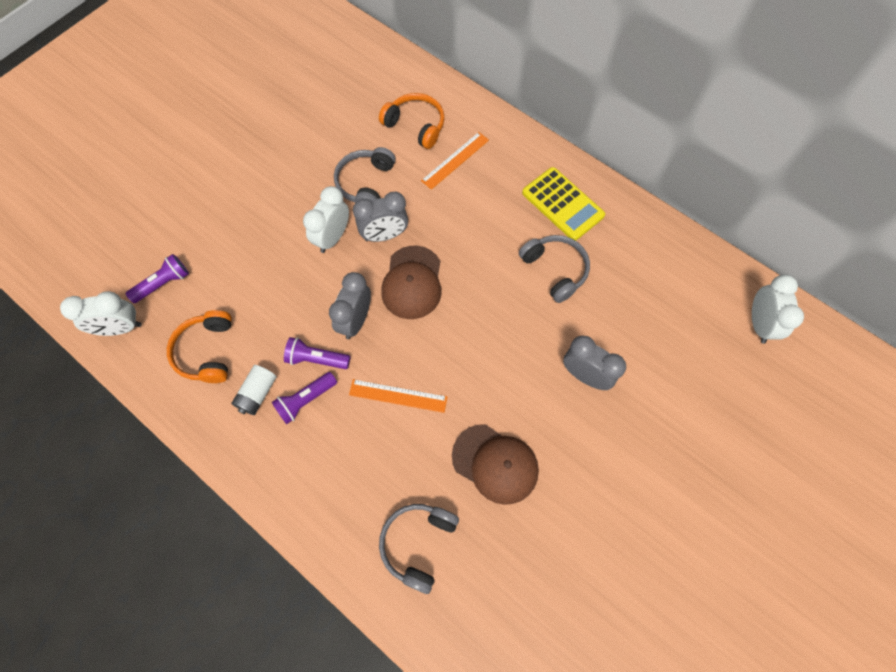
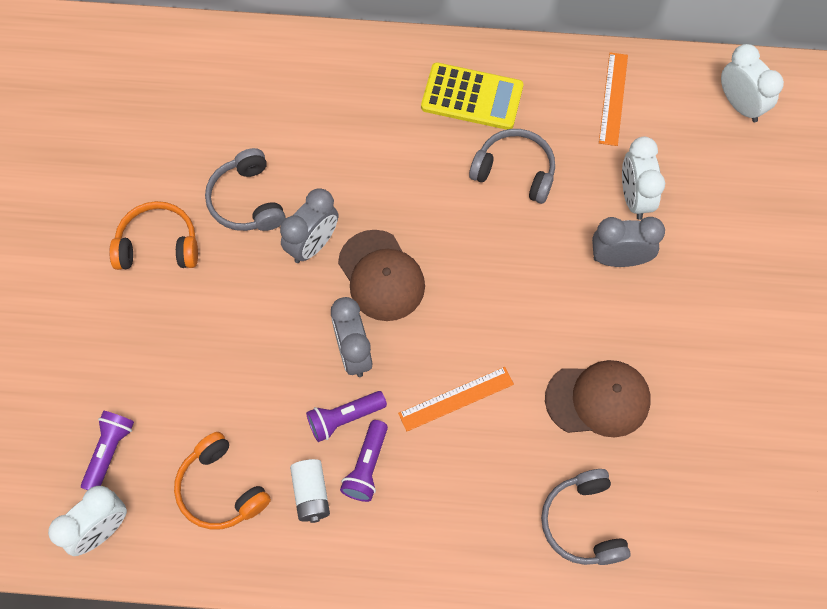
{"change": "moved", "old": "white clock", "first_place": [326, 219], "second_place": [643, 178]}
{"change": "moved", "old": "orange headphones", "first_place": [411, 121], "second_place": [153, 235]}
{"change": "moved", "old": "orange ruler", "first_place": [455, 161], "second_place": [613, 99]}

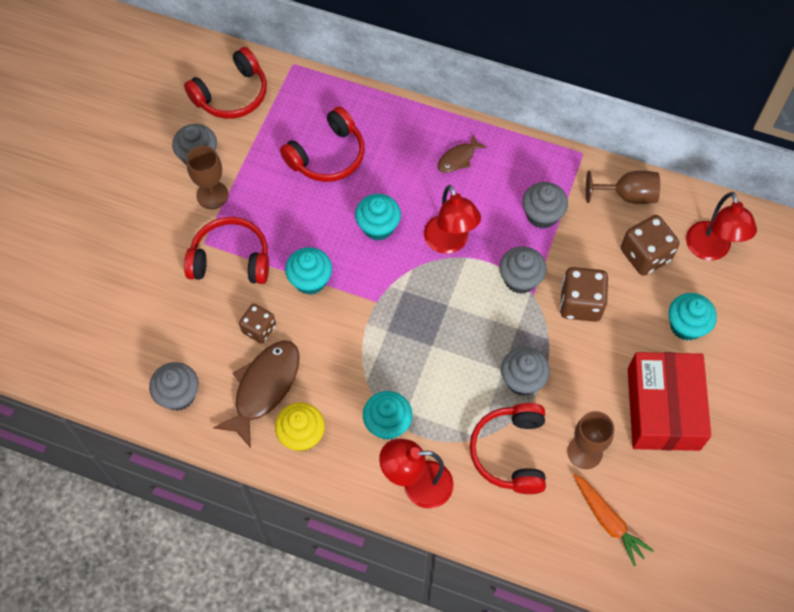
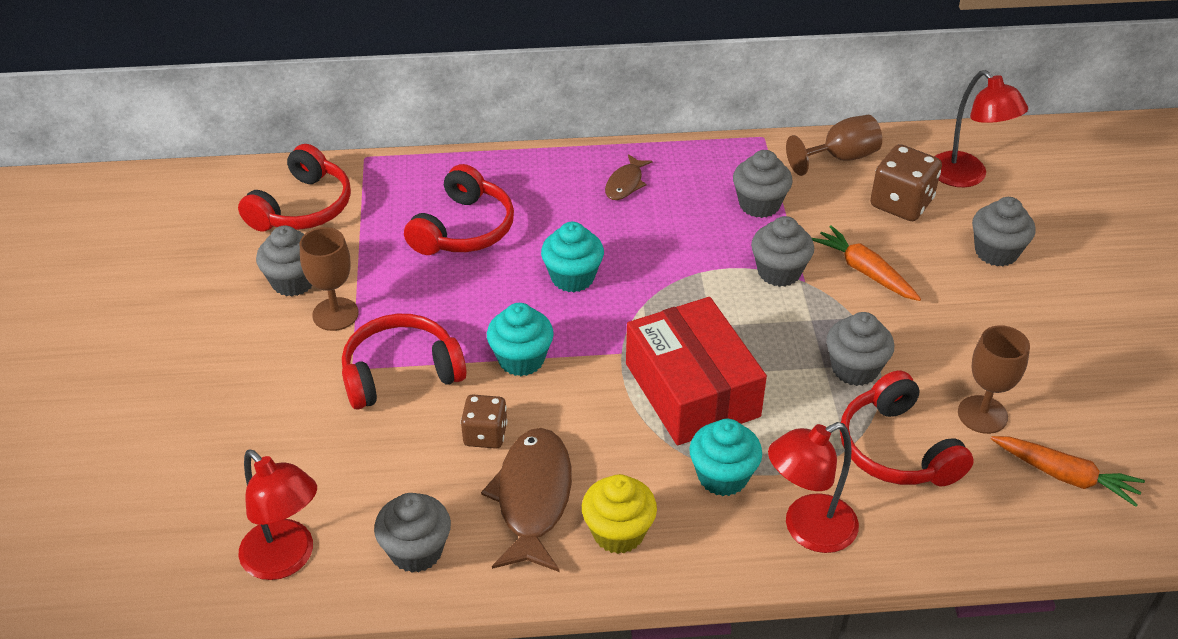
{"change": "moved", "old": "red lamp", "first_place": [452, 219], "second_place": [278, 515]}
{"change": "moved", "old": "red box", "first_place": [669, 401], "second_place": [696, 371]}
{"change": "replaced", "old": "brown dice", "new": "orange carrot", "first_place": [584, 294], "second_place": [866, 263]}
{"change": "recoloured", "old": "turquoise cupcake", "new": "grey cupcake", "first_place": [693, 317], "second_place": [1004, 232]}

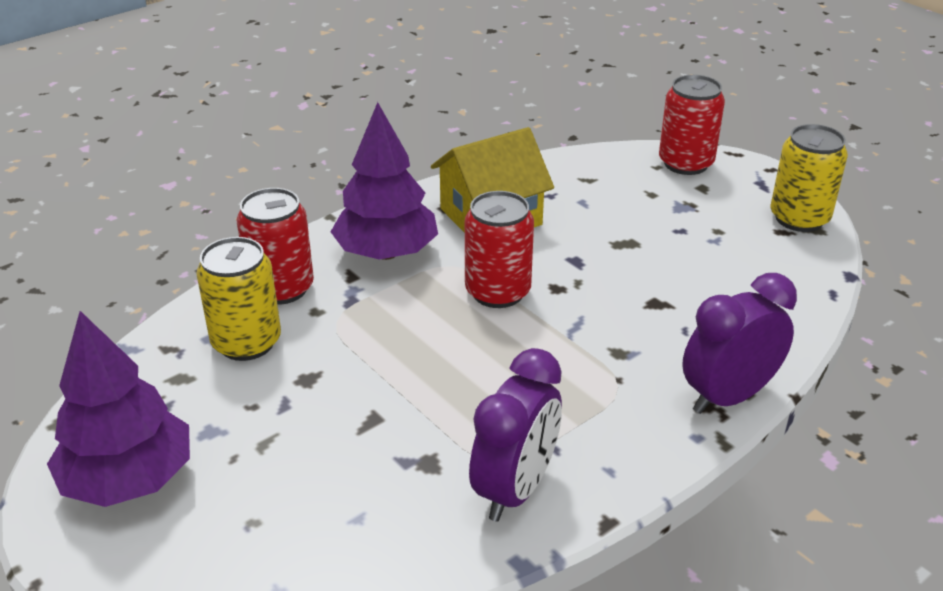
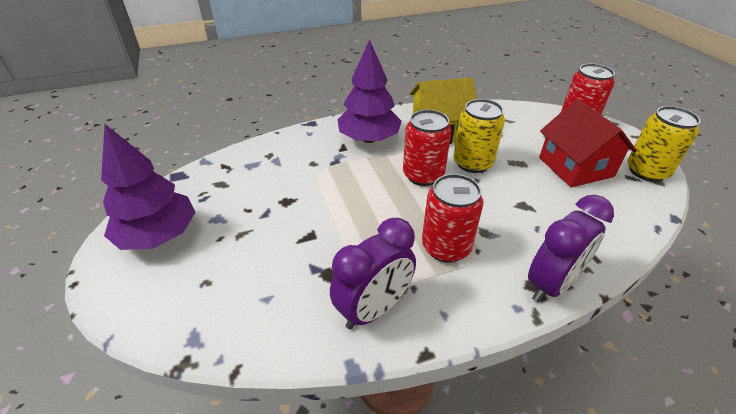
{"change": "added", "new": "red house", "second_place": [588, 143]}
{"change": "moved", "old": "yellow can", "first_place": [238, 299], "second_place": [479, 136]}
{"change": "moved", "old": "red can", "first_place": [275, 246], "second_place": [453, 218]}
{"change": "turned", "old": "purple clock", "first_place": [739, 343], "second_place": [571, 248], "degrees": 150}

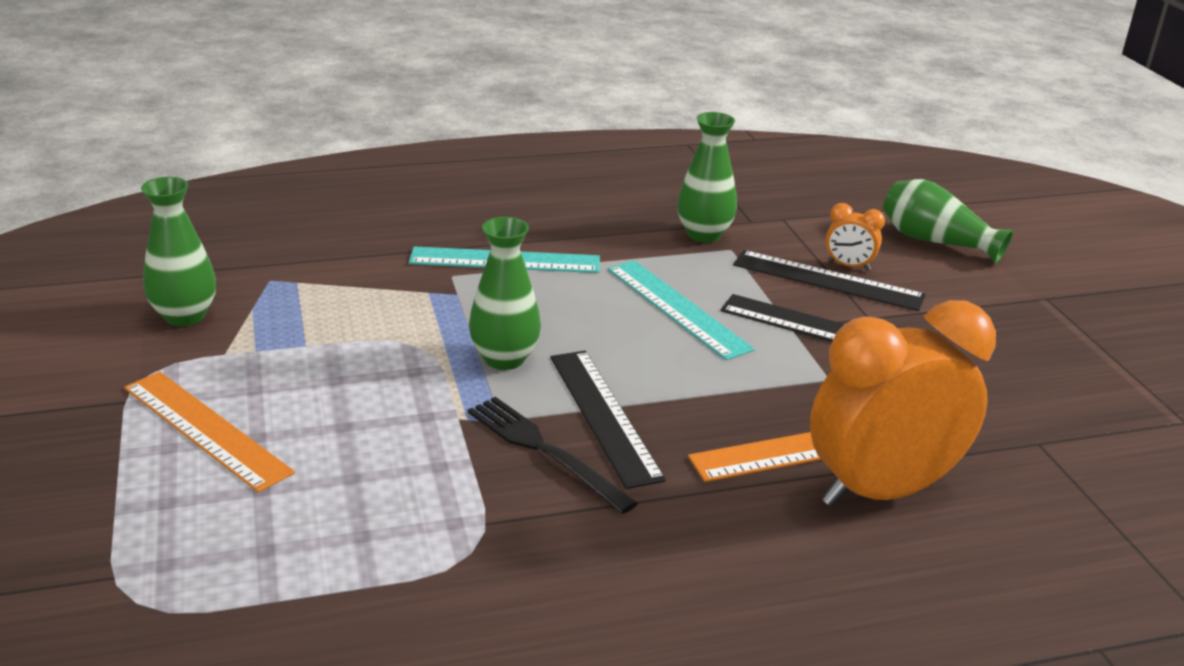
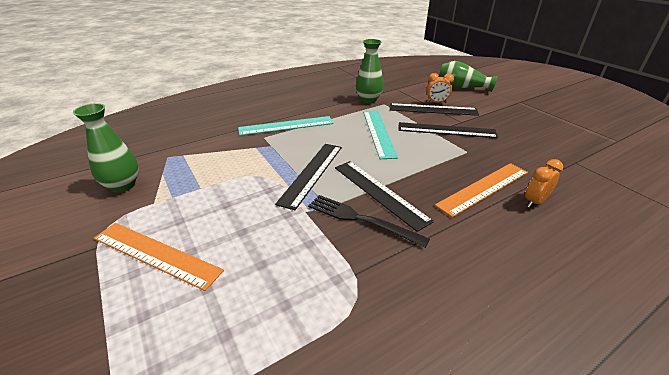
{"change": "replaced", "old": "green vase", "new": "black ruler", "first_place": [505, 293], "second_place": [308, 177]}
{"change": "turned", "old": "turquoise ruler", "first_place": [681, 310], "second_place": [380, 135], "degrees": 45}
{"change": "resized", "old": "orange clock", "first_place": [903, 403], "second_place": [544, 183], "factor": 0.42}

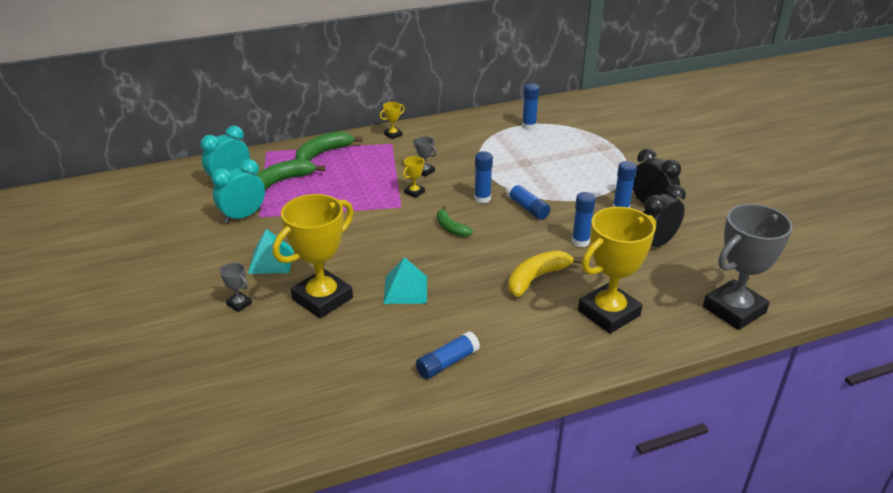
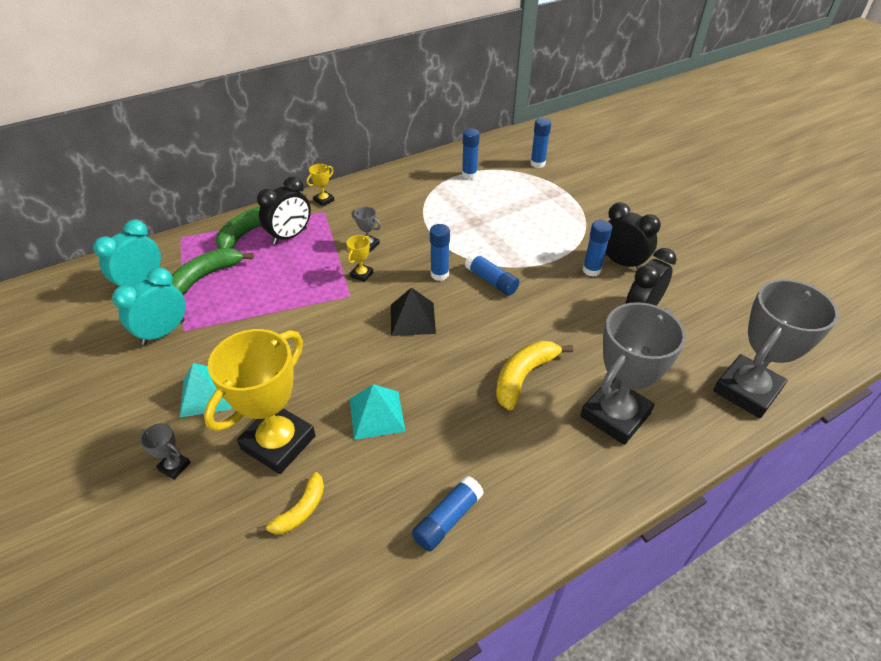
{"change": "added", "new": "black clock", "second_place": [284, 210]}
{"change": "added", "new": "yellow banana", "second_place": [290, 503]}
{"change": "moved", "old": "blue glue stick", "first_place": [584, 219], "second_place": [540, 143]}
{"change": "replaced", "old": "green banana", "new": "black pyramid", "first_place": [455, 221], "second_place": [413, 311]}
{"change": "recoloured", "old": "yellow trophy", "new": "grey trophy", "first_place": [617, 270], "second_place": [633, 373]}

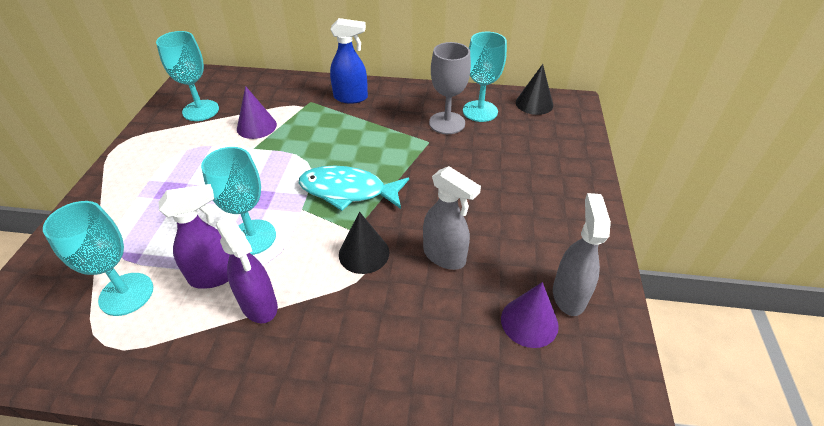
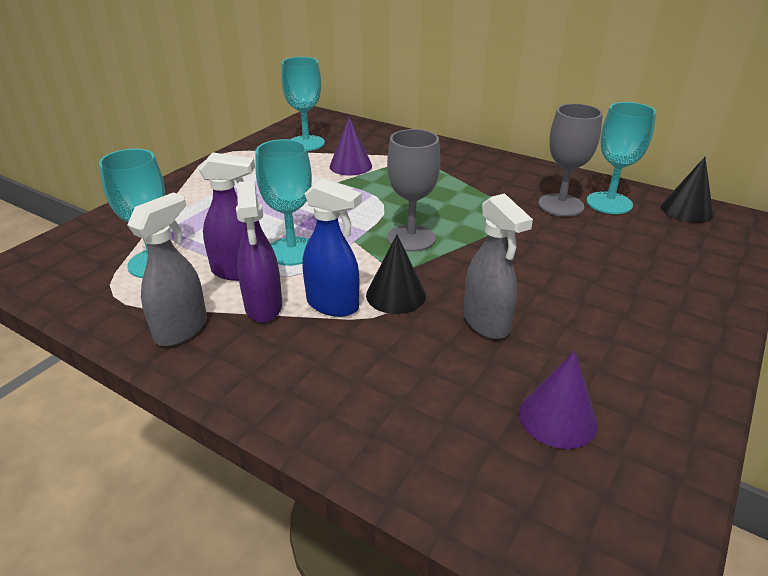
{"change": "moved", "old": "blue spray bottle", "first_place": [349, 61], "second_place": [332, 247]}
{"change": "moved", "old": "grey spray bottle", "first_place": [582, 254], "second_place": [167, 269]}
{"change": "replaced", "old": "turquoise fish", "new": "grey goblet", "first_place": [354, 188], "second_place": [413, 190]}

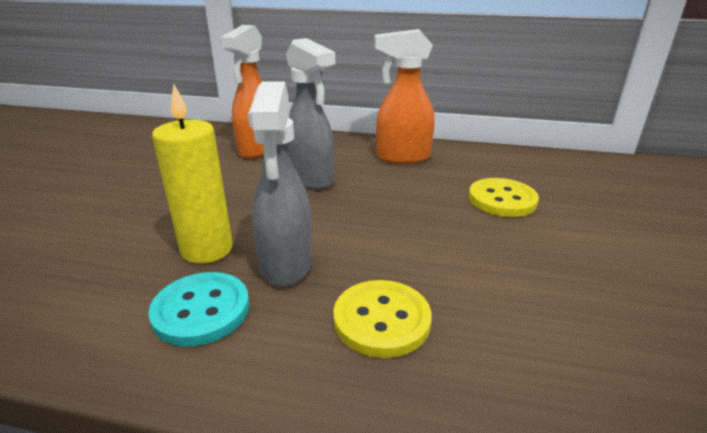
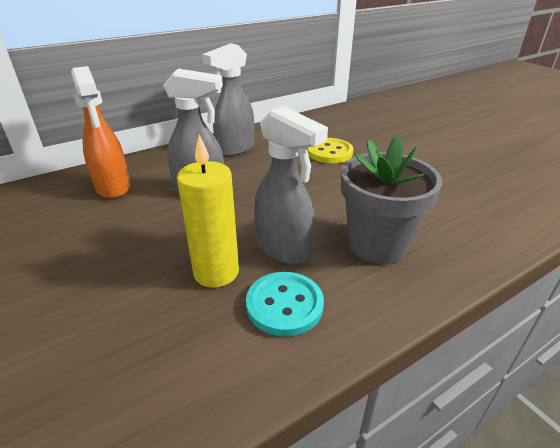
{"change": "replaced", "old": "yellow button", "new": "grey flower pot", "first_place": [382, 319], "second_place": [391, 200]}
{"change": "recoloured", "old": "orange spray bottle", "new": "grey spray bottle", "first_place": [404, 96], "second_place": [228, 100]}

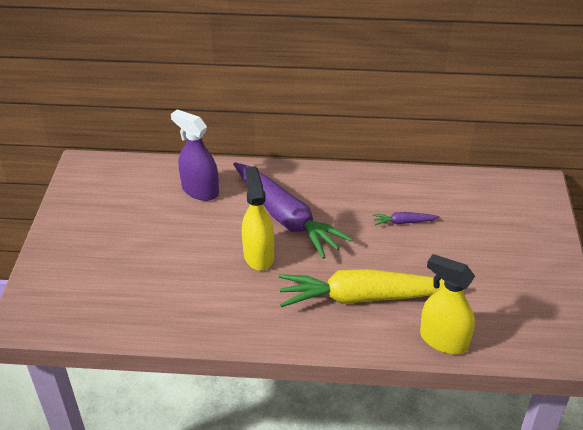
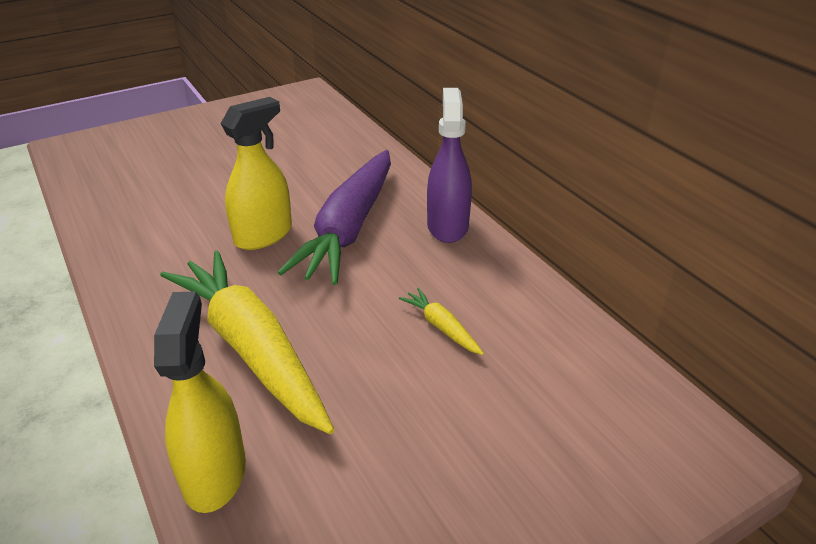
{"change": "moved", "old": "purple spray bottle", "first_place": [195, 155], "second_place": [449, 165]}
{"change": "recoloured", "old": "purple carrot", "new": "yellow carrot", "first_place": [406, 218], "second_place": [441, 321]}

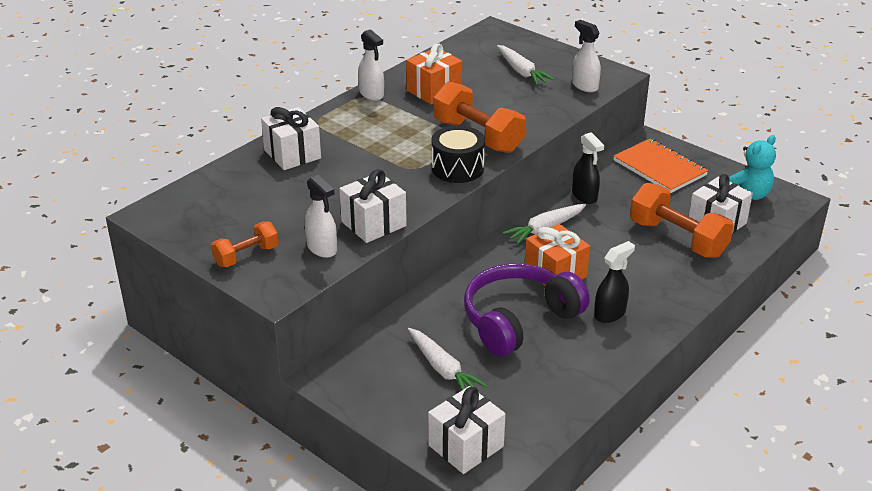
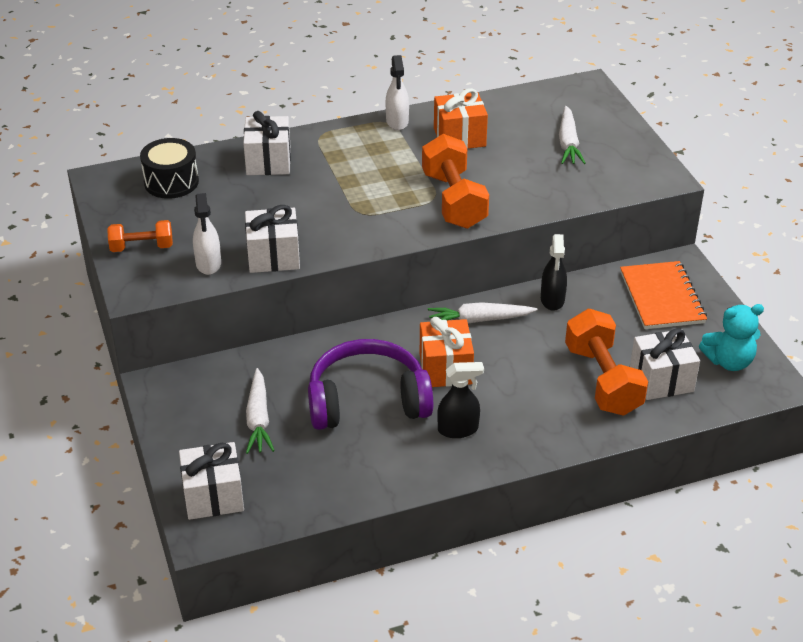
{"change": "removed", "old": "white spray bottle", "first_place": [586, 56]}
{"change": "moved", "old": "black drum", "first_place": [458, 154], "second_place": [169, 168]}

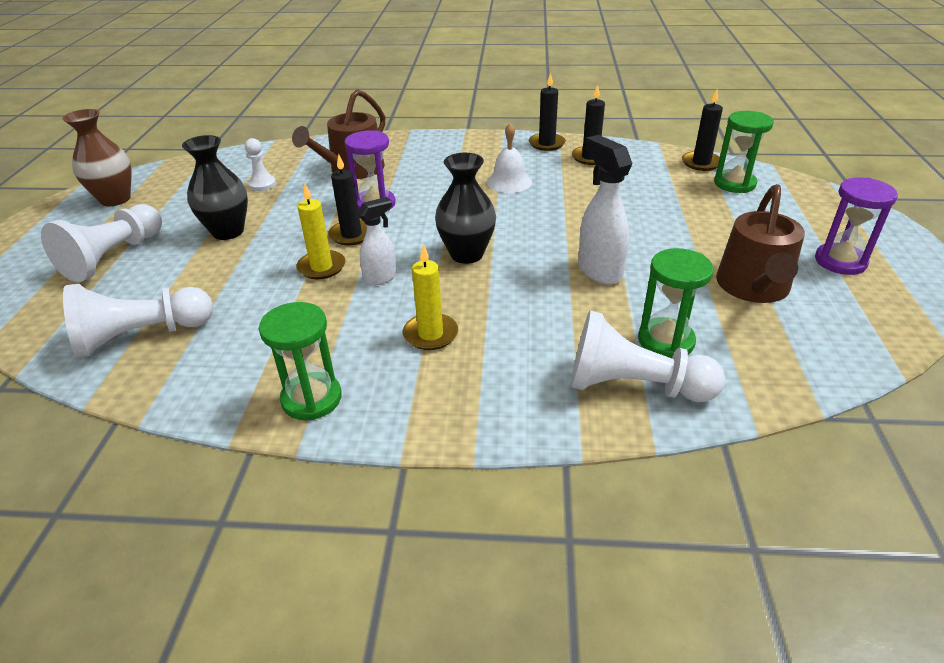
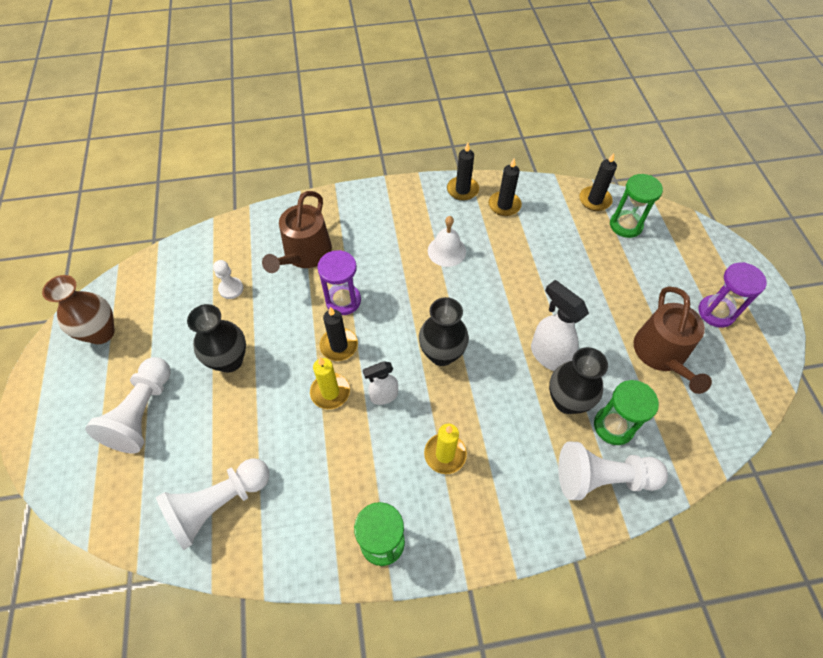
{"change": "added", "new": "black vase", "second_place": [578, 380]}
{"change": "turned", "old": "white spray bottle", "first_place": [377, 241], "second_place": [380, 383], "degrees": -150}

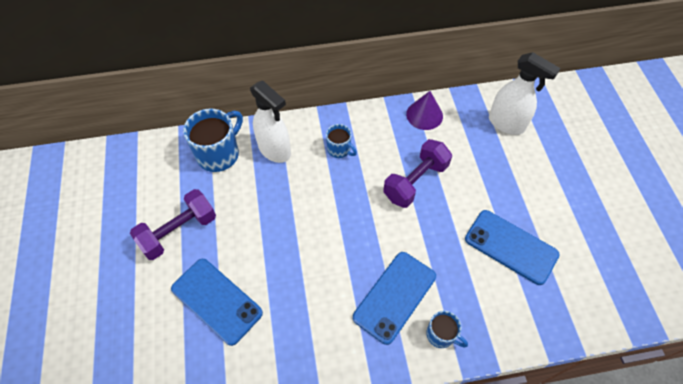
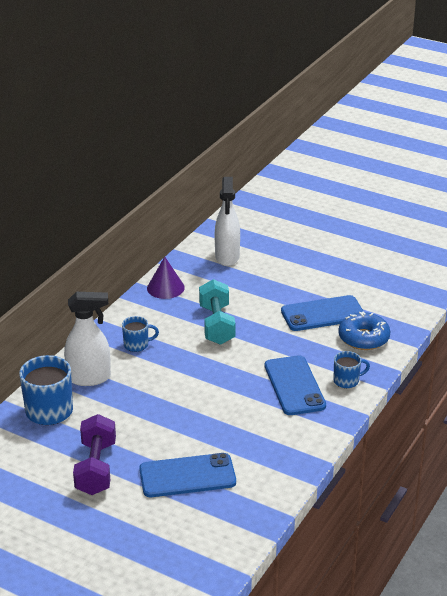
{"change": "added", "new": "blue donut", "second_place": [364, 331]}
{"change": "recoloured", "old": "purple dumbbell", "new": "turquoise dumbbell", "first_place": [417, 173], "second_place": [217, 312]}
{"change": "turned", "old": "white spray bottle", "first_place": [524, 93], "second_place": [227, 221], "degrees": 105}

